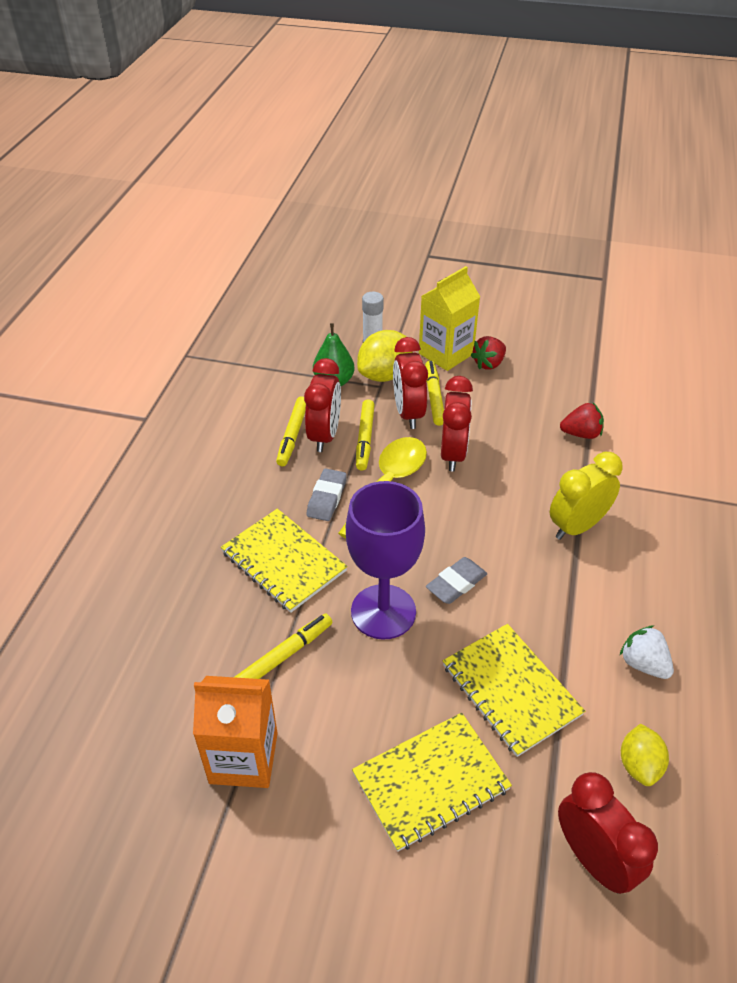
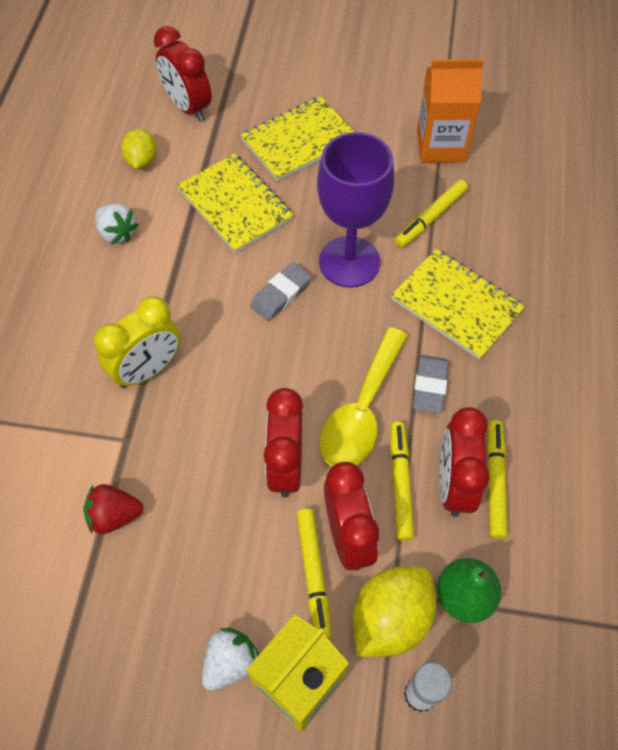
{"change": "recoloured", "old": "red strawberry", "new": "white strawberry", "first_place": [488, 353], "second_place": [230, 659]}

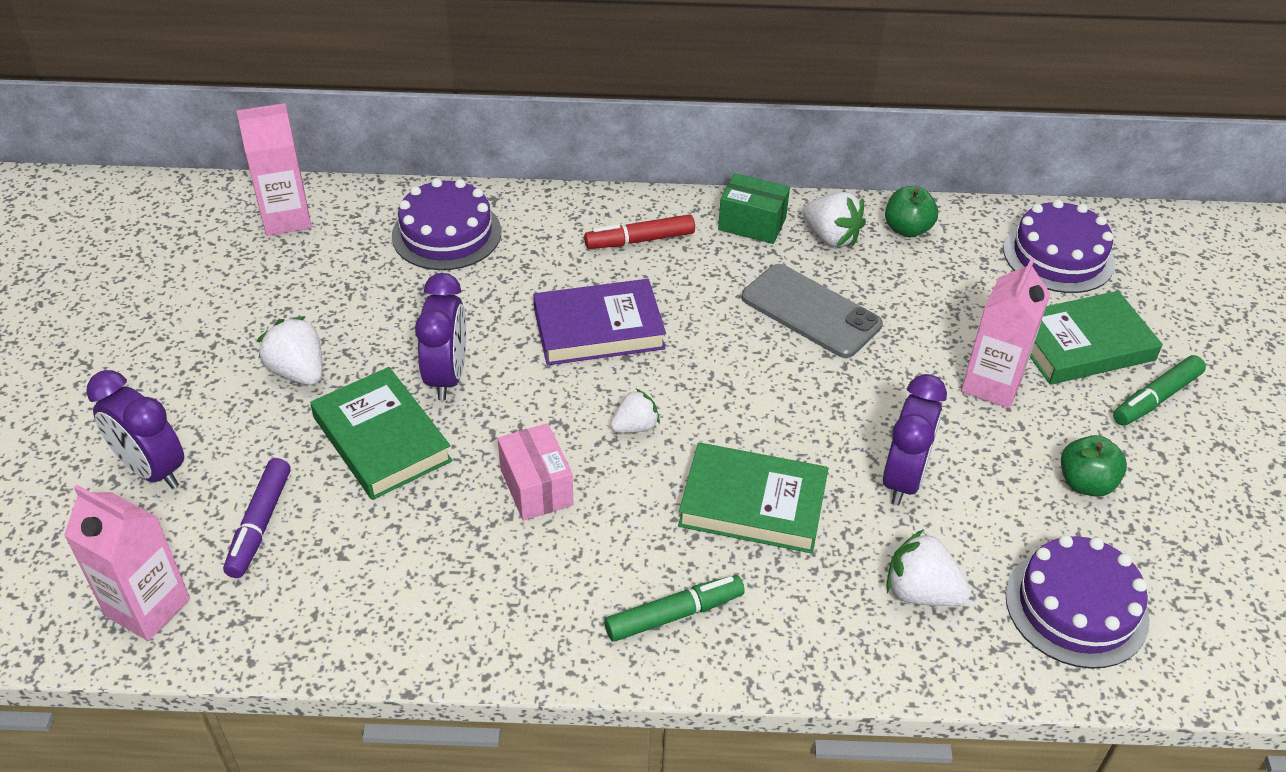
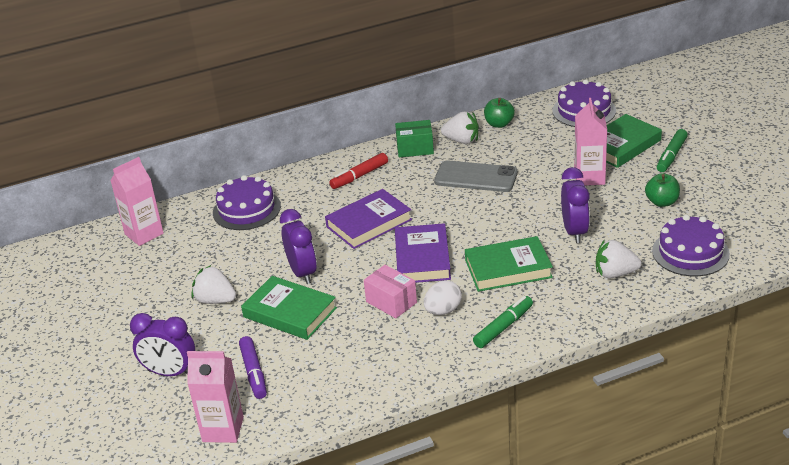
{"change": "added", "new": "white egg", "second_place": [443, 297]}
{"change": "replaced", "old": "white strawberry", "new": "purple book", "first_place": [635, 411], "second_place": [423, 253]}

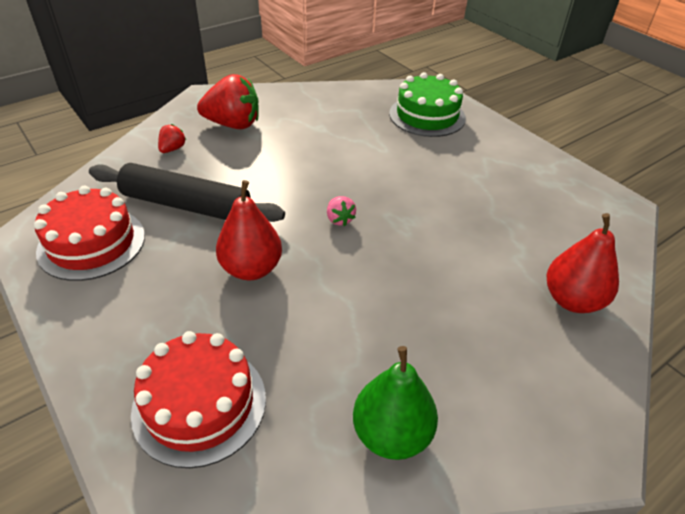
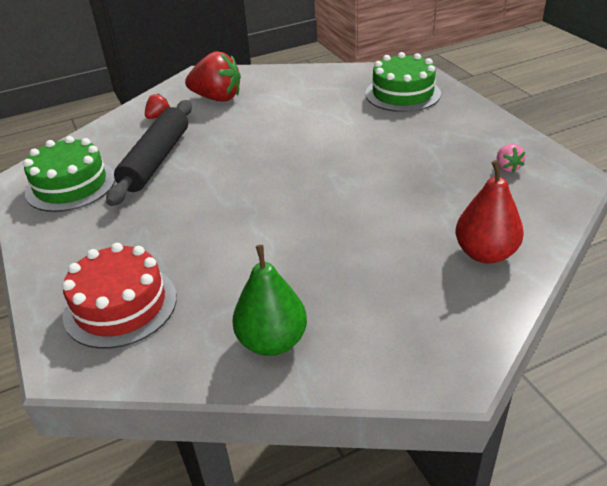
{"change": "removed", "old": "red pear", "first_place": [249, 230]}
{"change": "moved", "old": "pink strawberry", "first_place": [341, 211], "second_place": [511, 158]}
{"change": "recoloured", "old": "red cake", "new": "green cake", "first_place": [89, 233], "second_place": [69, 174]}
{"change": "turned", "old": "black rolling pin", "first_place": [187, 192], "second_place": [149, 153], "degrees": 75}

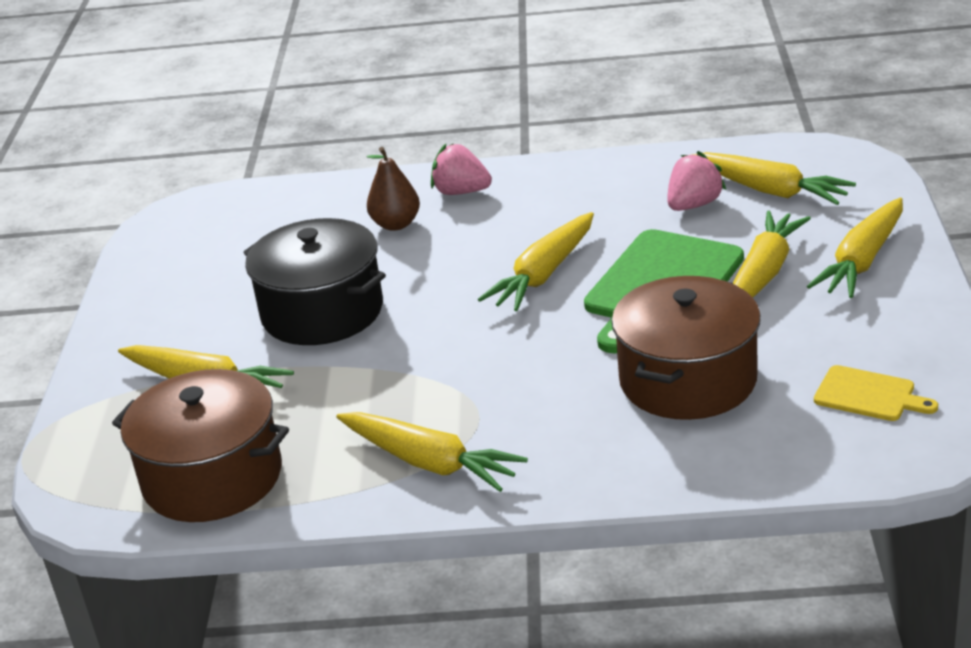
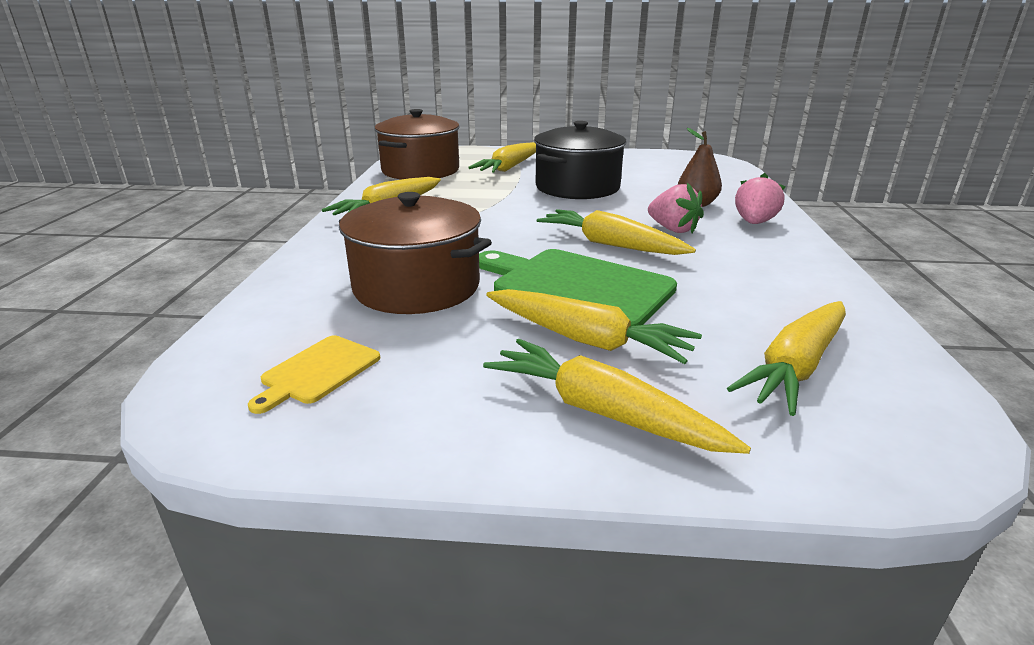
{"change": "moved", "old": "pink strawberry", "first_place": [696, 181], "second_place": [676, 207]}

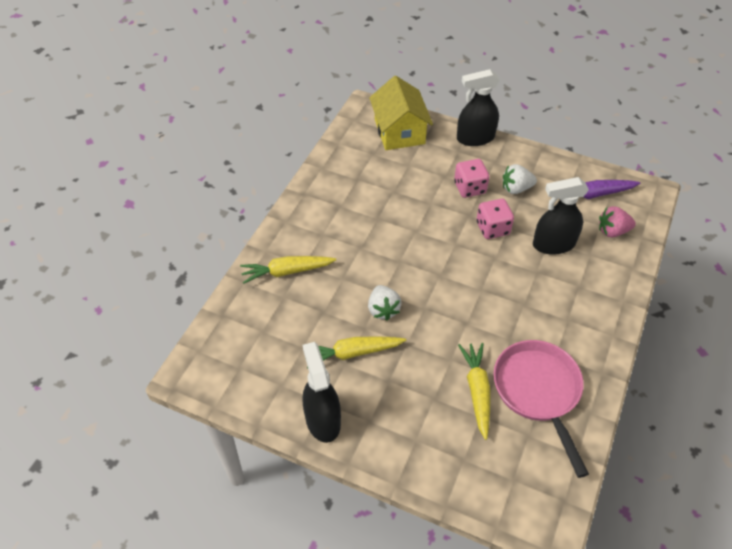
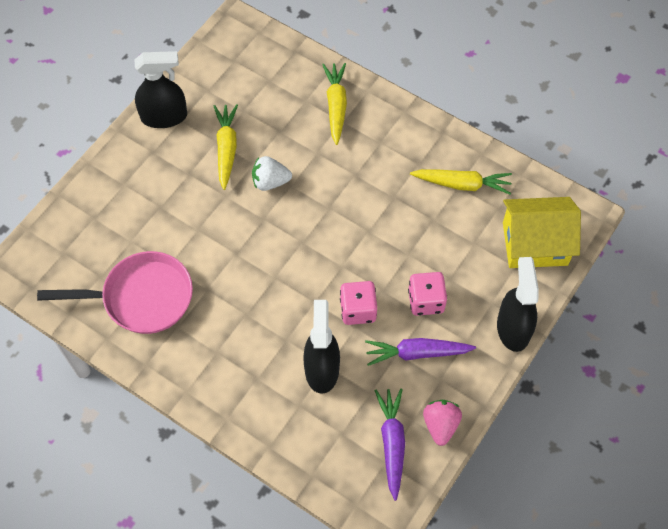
{"change": "moved", "old": "yellow carrot", "first_place": [474, 391], "second_place": [461, 182]}
{"change": "moved", "old": "pink strawberry", "first_place": [617, 221], "second_place": [442, 423]}
{"change": "replaced", "old": "white strawberry", "new": "purple carrot", "first_place": [520, 179], "second_place": [420, 352]}

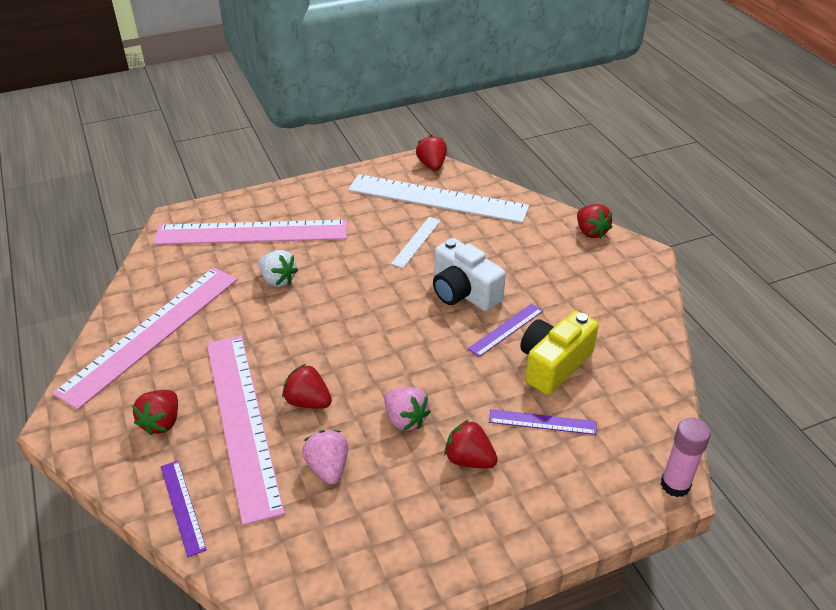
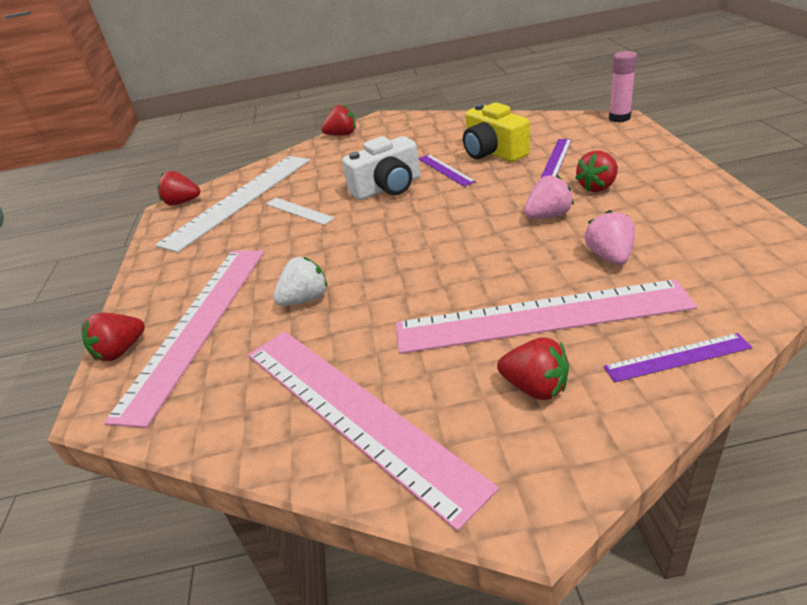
{"change": "moved", "old": "red strawberry", "first_place": [307, 386], "second_place": [113, 337]}
{"change": "turned", "old": "pink strawberry", "first_place": [325, 457], "second_place": [610, 237], "degrees": 90}

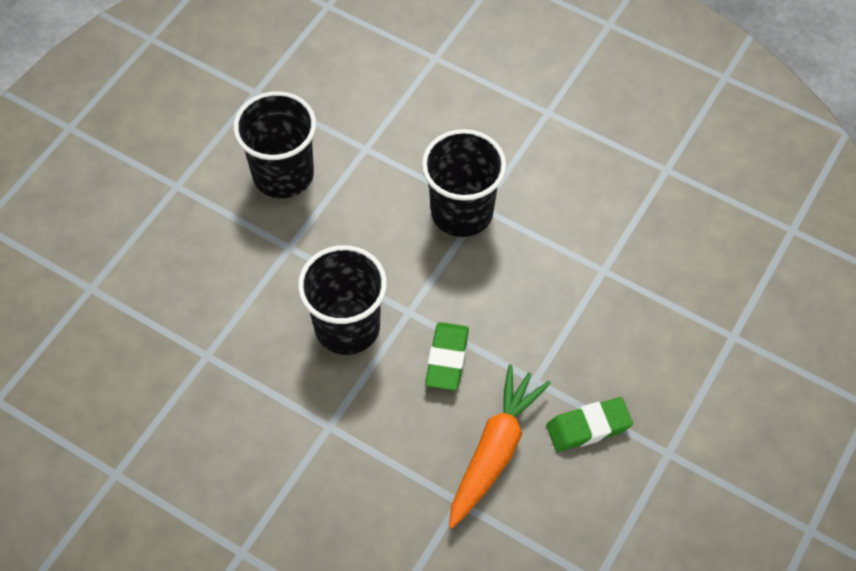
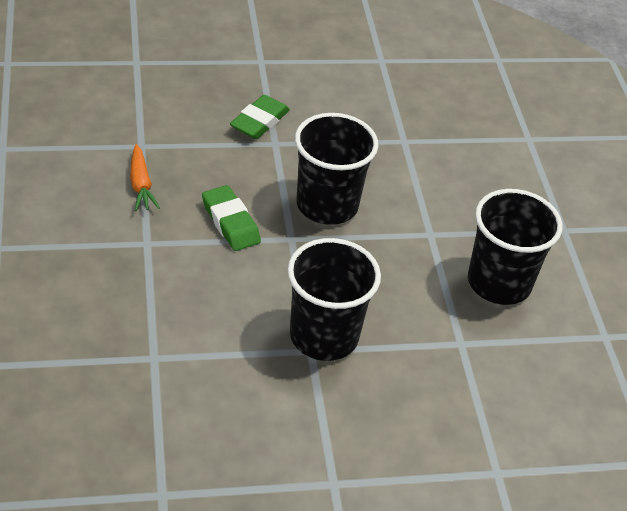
{"change": "moved", "old": "green eraser", "first_place": [589, 424], "second_place": [260, 117]}
{"change": "resized", "old": "orange carrot", "first_place": [500, 446], "second_place": [145, 177], "factor": 0.57}

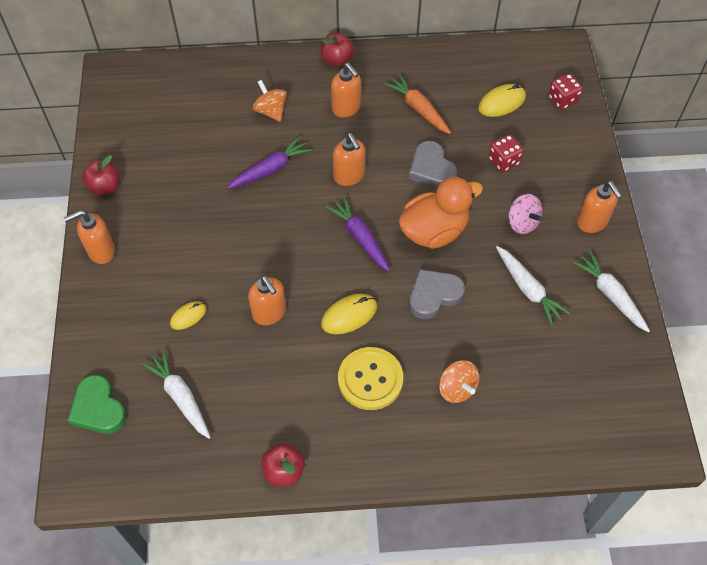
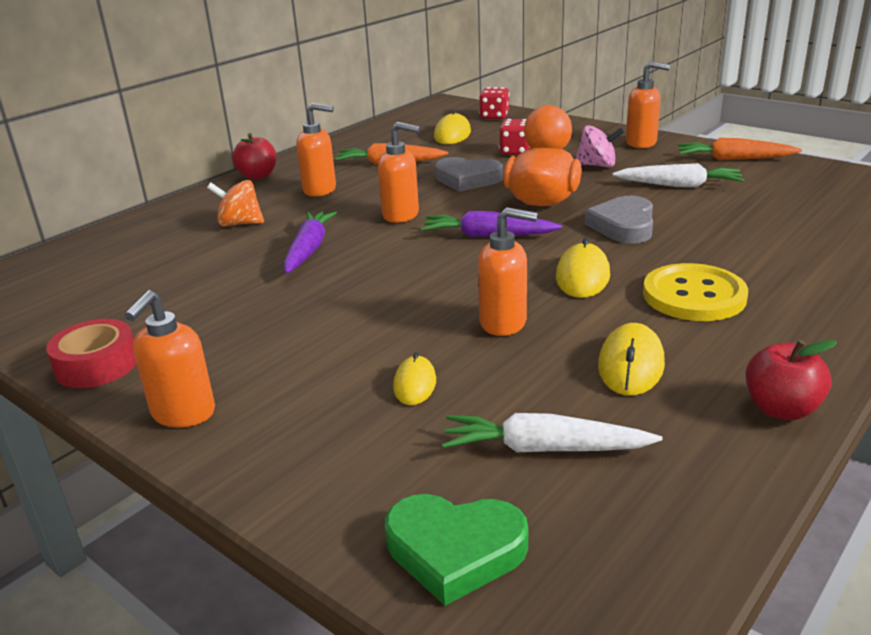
{"change": "removed", "old": "orange spinning top", "first_place": [459, 382]}
{"change": "added", "new": "yellow mouse", "second_place": [631, 359]}
{"change": "replaced", "old": "red apple", "new": "red tape", "first_place": [101, 175], "second_place": [91, 353]}
{"change": "recoloured", "old": "white carrot", "new": "orange carrot", "first_place": [611, 291], "second_place": [740, 149]}

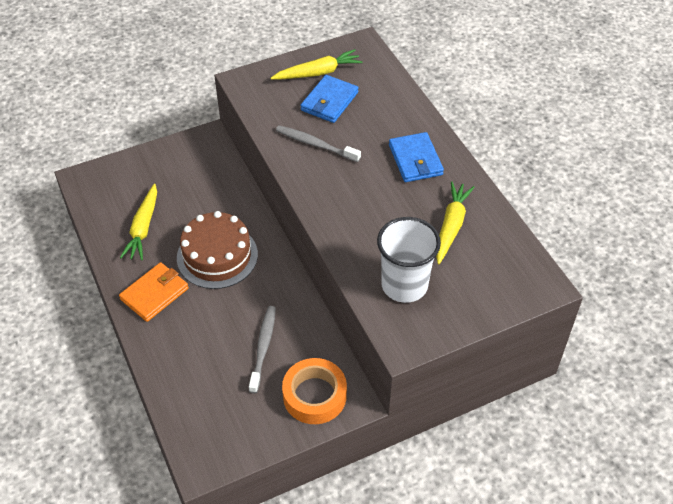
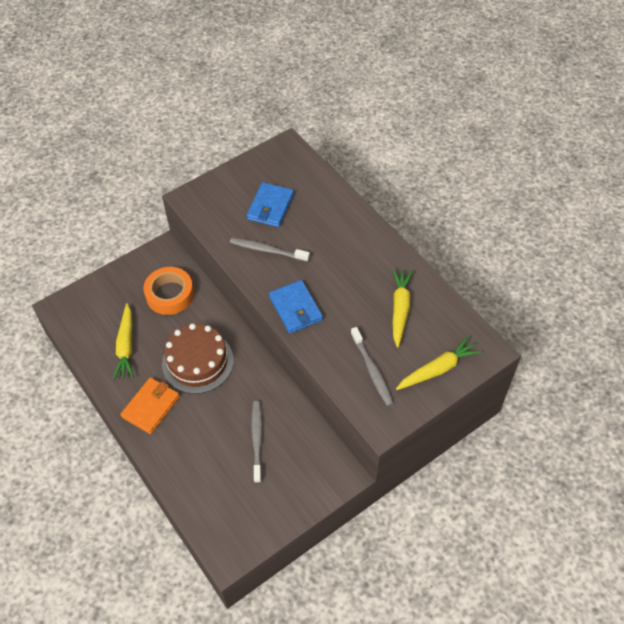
{"change": "moved", "old": "yellow carrot", "first_place": [316, 64], "second_place": [439, 363]}
{"change": "moved", "old": "orange tape", "first_place": [314, 391], "second_place": [168, 291]}
{"change": "moved", "old": "blue wallet", "first_place": [416, 157], "second_place": [296, 306]}
{"change": "replaced", "old": "white cup", "new": "grey toothbrush", "first_place": [409, 260], "second_place": [372, 366]}

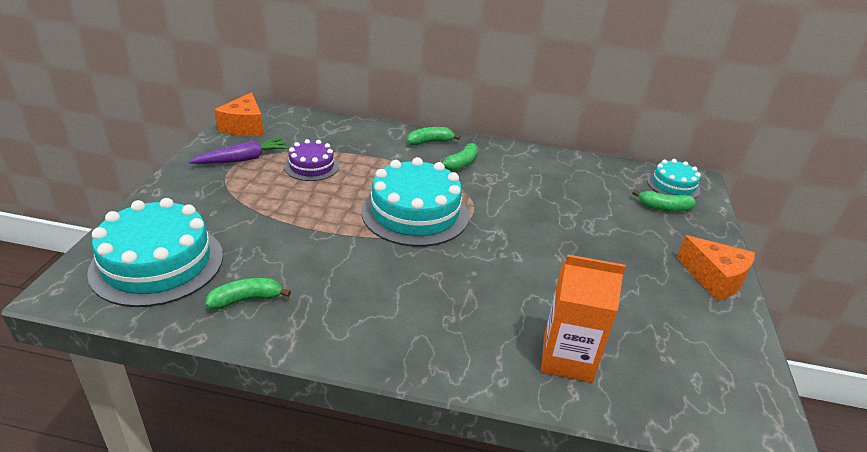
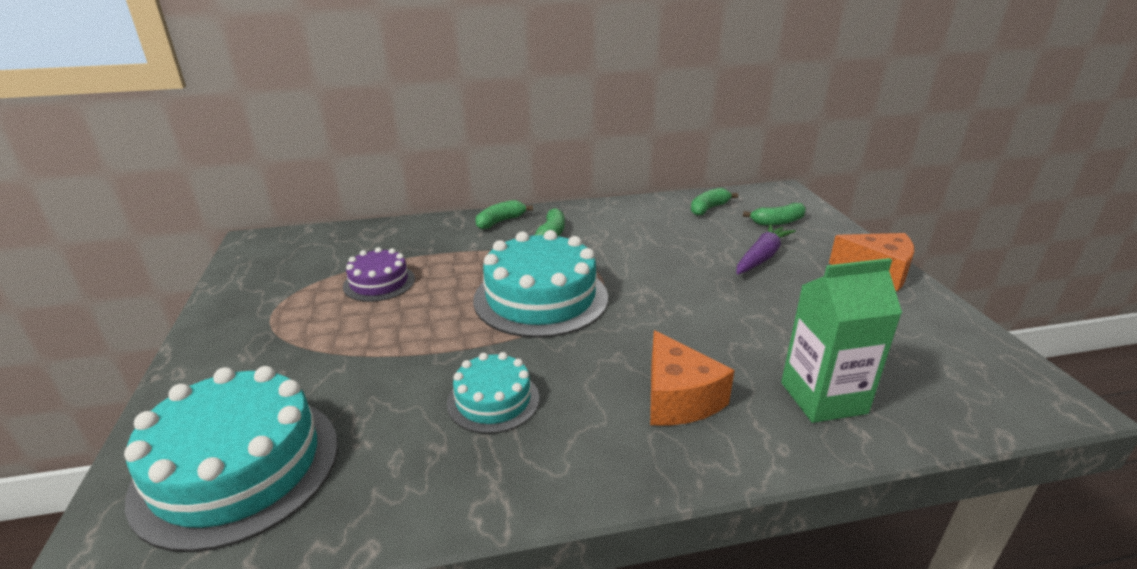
{"change": "moved", "old": "purple carrot", "first_place": [239, 151], "second_place": [766, 249]}
{"change": "moved", "old": "green banana", "first_place": [248, 294], "second_place": [714, 202]}
{"change": "moved", "old": "orange cheese", "first_place": [239, 114], "second_place": [692, 378]}
{"change": "moved", "old": "turquoise cake", "first_place": [674, 179], "second_place": [493, 393]}
{"change": "recoloured", "old": "orange carton", "new": "green carton", "first_place": [583, 318], "second_place": [841, 340]}

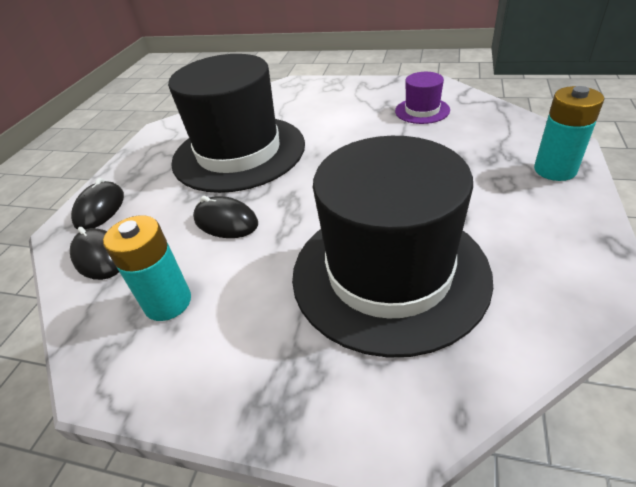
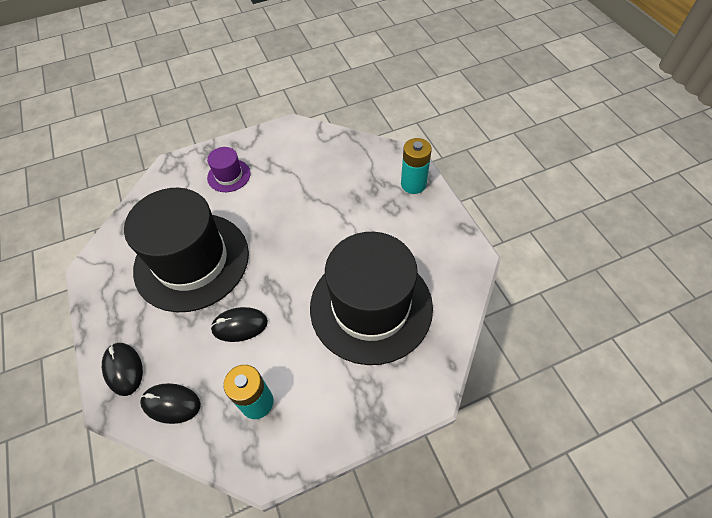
{"change": "moved", "old": "purple hat", "first_place": [422, 98], "second_place": [228, 169]}

